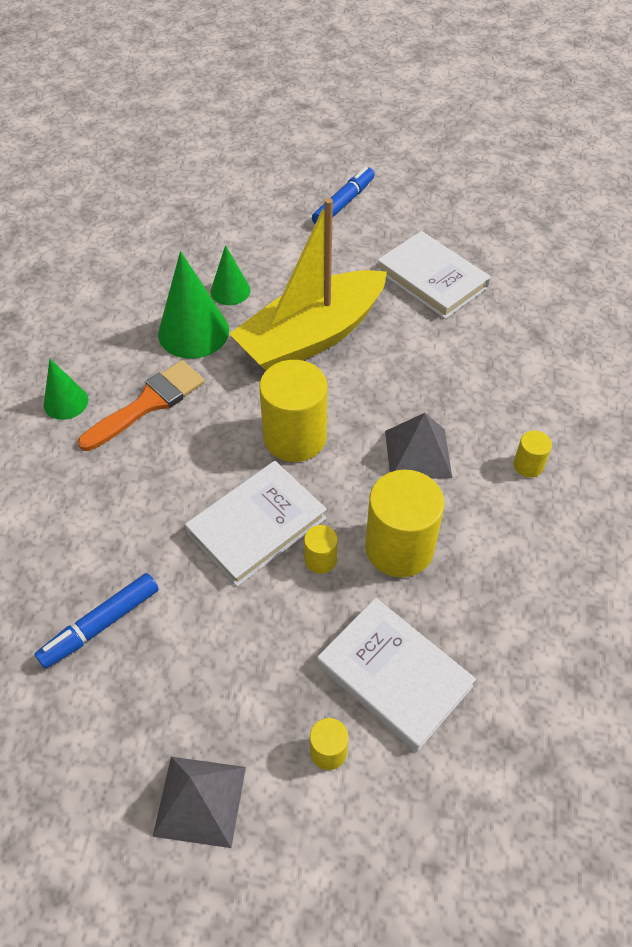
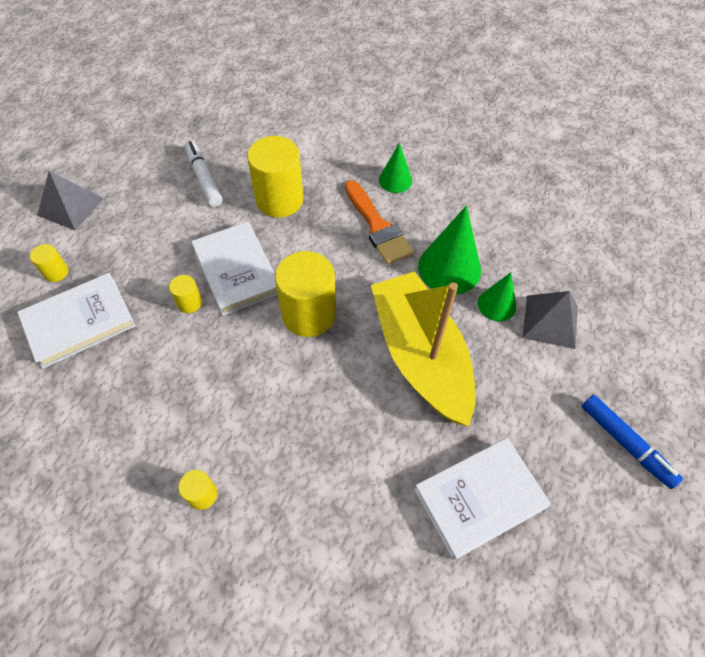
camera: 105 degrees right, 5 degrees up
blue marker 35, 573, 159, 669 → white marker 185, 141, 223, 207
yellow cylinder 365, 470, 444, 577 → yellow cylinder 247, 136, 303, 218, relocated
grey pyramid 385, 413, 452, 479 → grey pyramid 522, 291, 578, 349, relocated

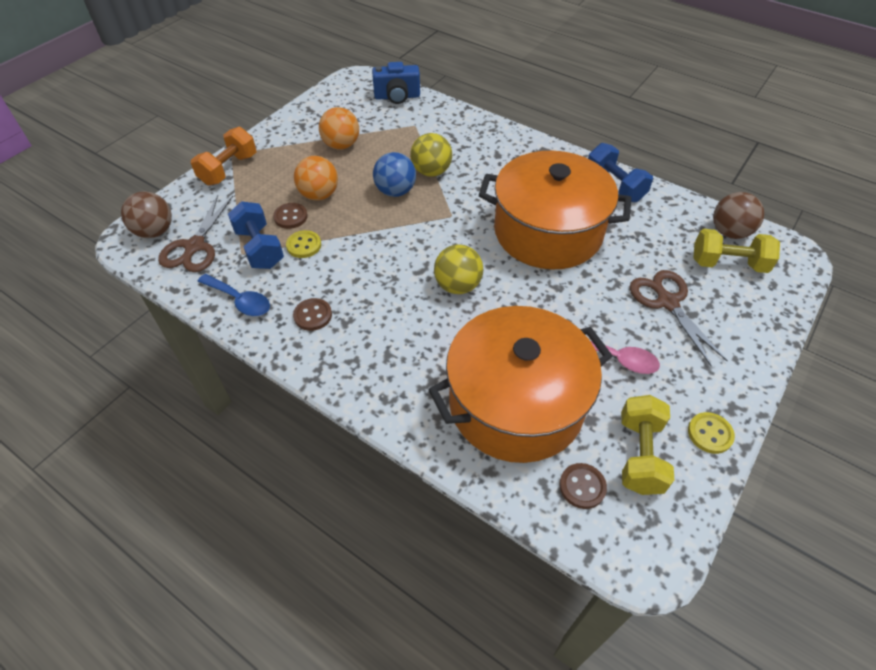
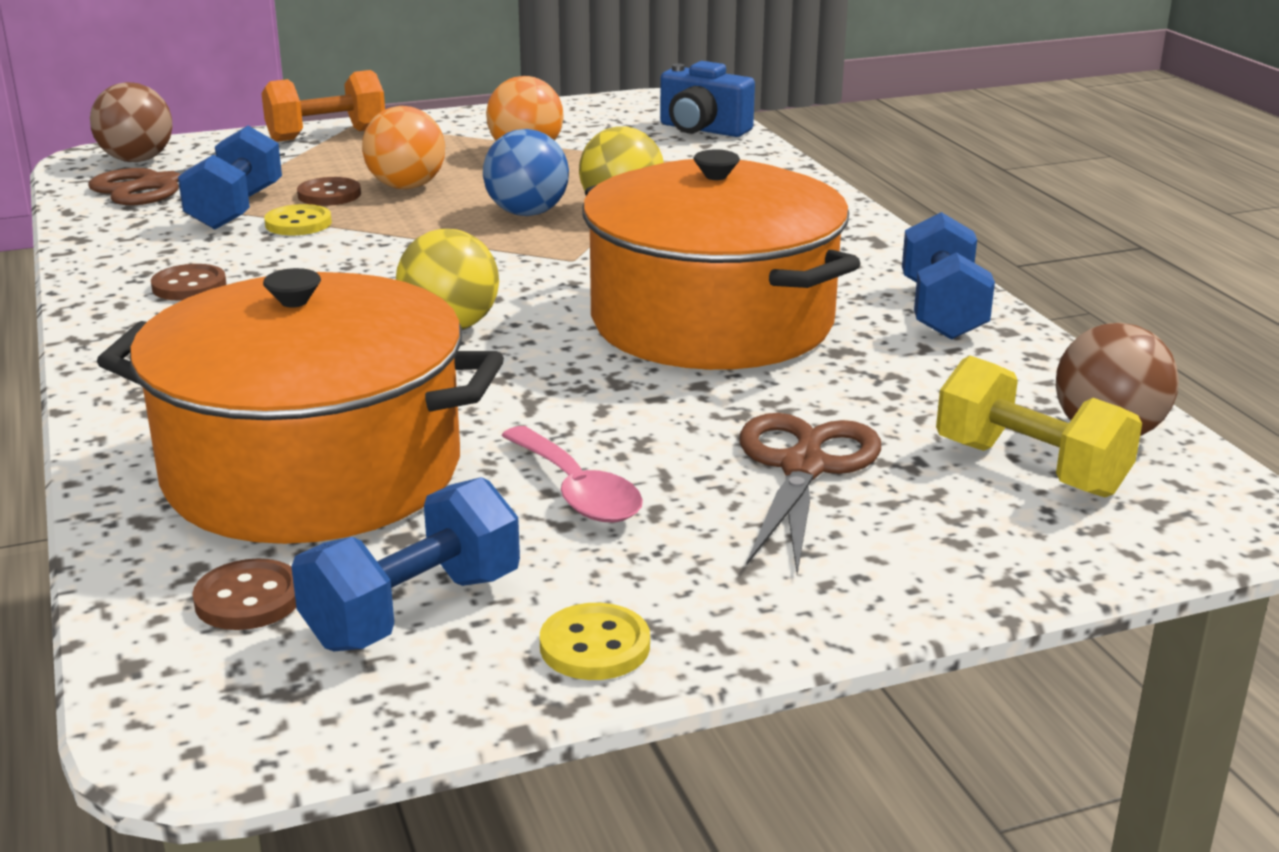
camera: 35 degrees right, 25 degrees down
yellow dumbbell 621, 395, 674, 495 → blue dumbbell 291, 477, 520, 651
blue spoon 197, 274, 270, 316 → -

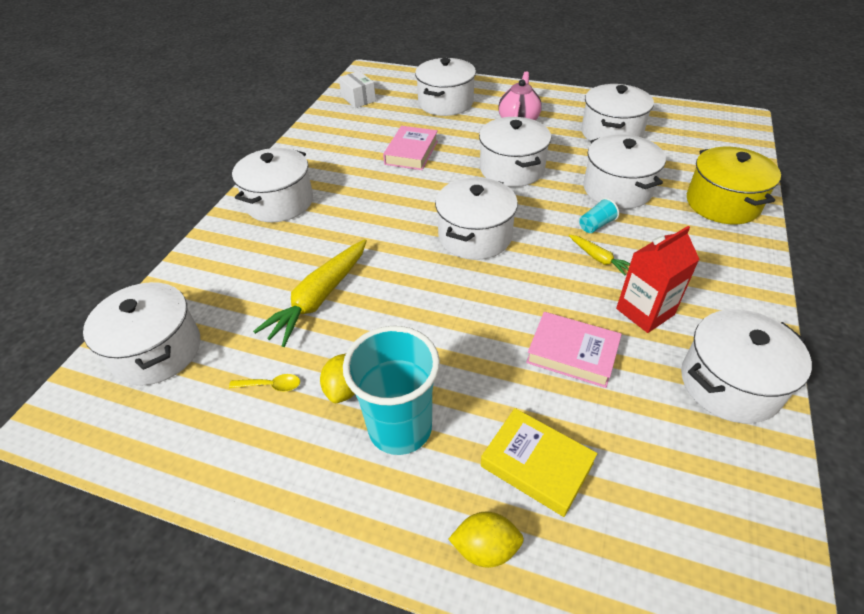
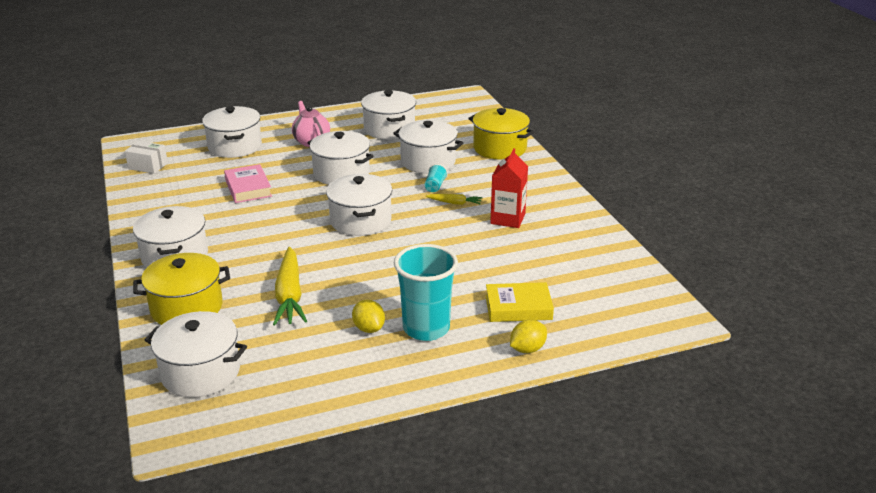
camera: 40 degrees left, 15 degrees down
- → yellow pot 133, 253, 230, 325
yellow spoon 229, 374, 300, 392 → -
pink book 526, 312, 622, 388 → -
white pot 681, 309, 812, 423 → -

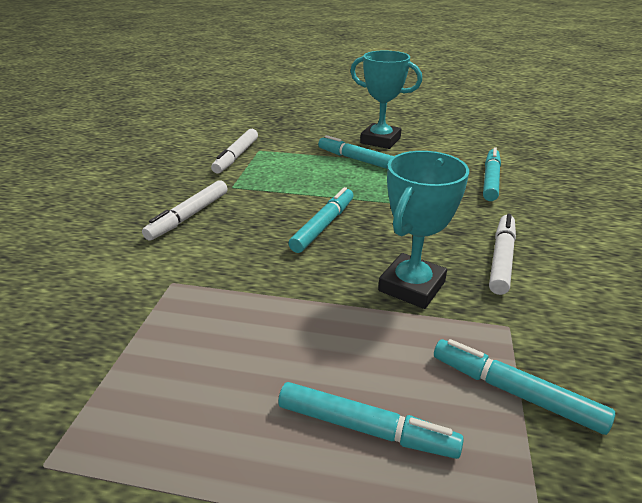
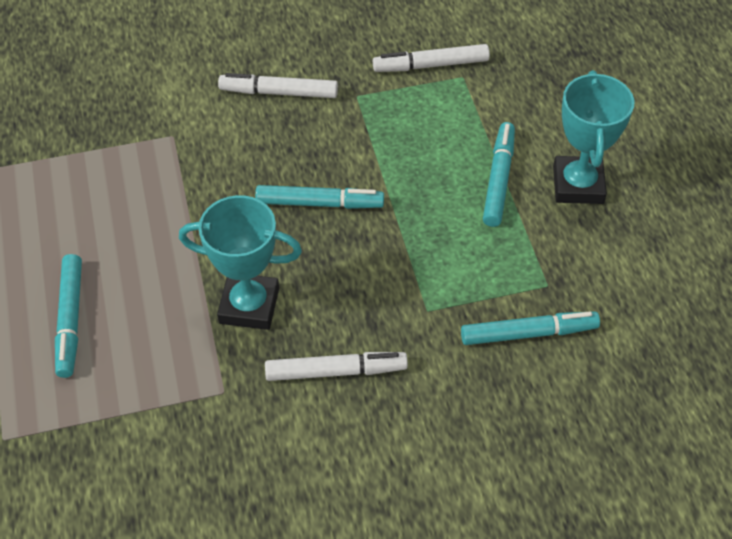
camera: 65 degrees right, 20 degrees up
turquoise marker 434, 339, 615, 435 → -

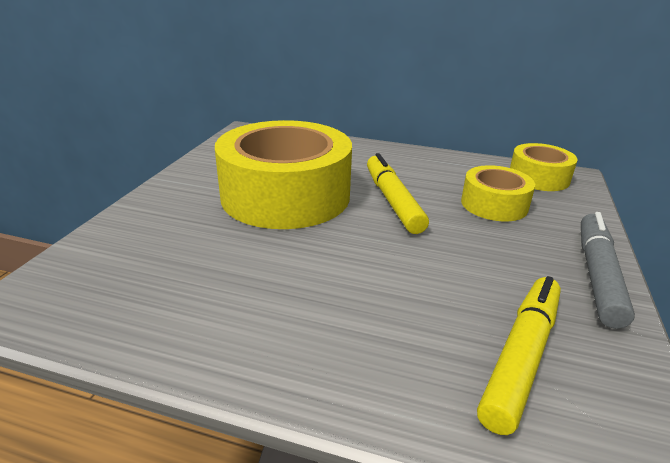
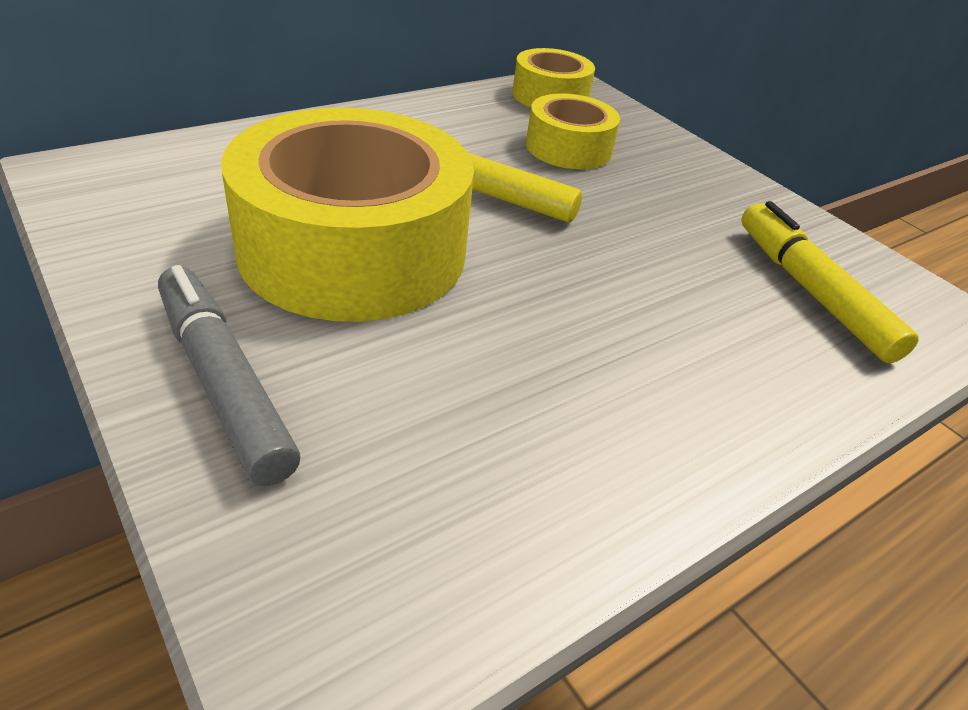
camera: 55 degrees left, 10 degrees up
grey marker 581, 212, 635, 329 → grey marker 158, 265, 300, 486, relocated

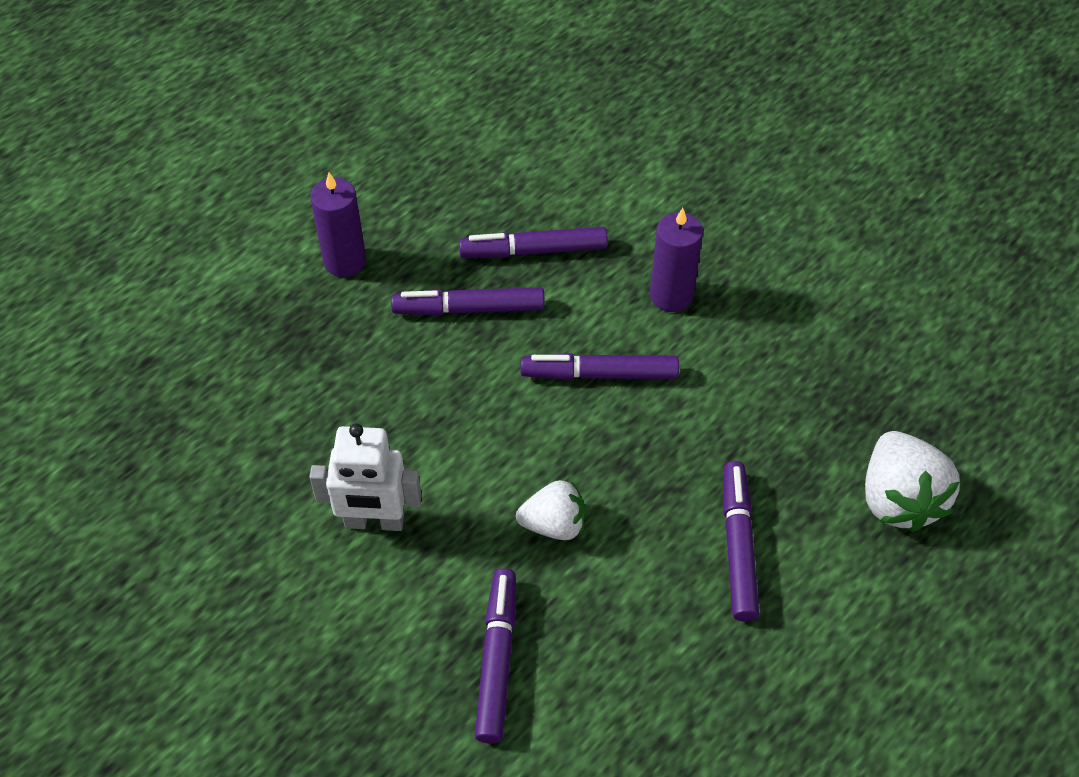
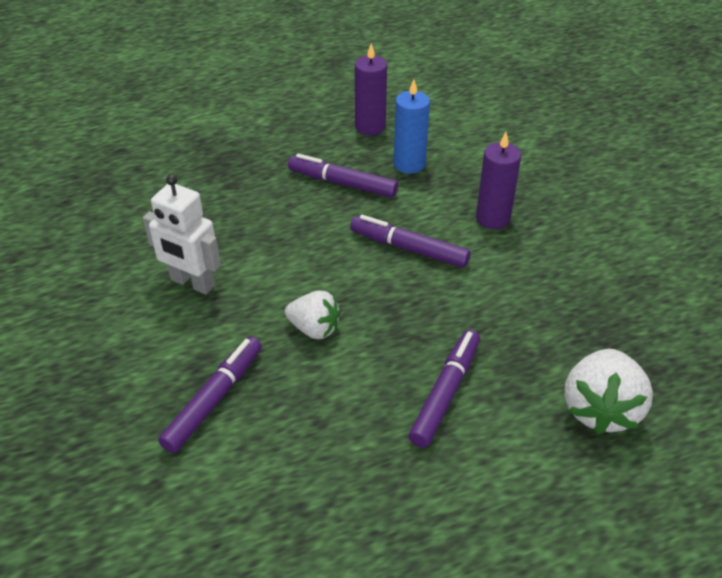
camera: 25 degrees right, 10 degrees down
purple candle 310, 173, 366, 277 → purple candle 355, 43, 387, 135, relocated
purple marker 459, 227, 608, 258 → blue candle 394, 79, 430, 174

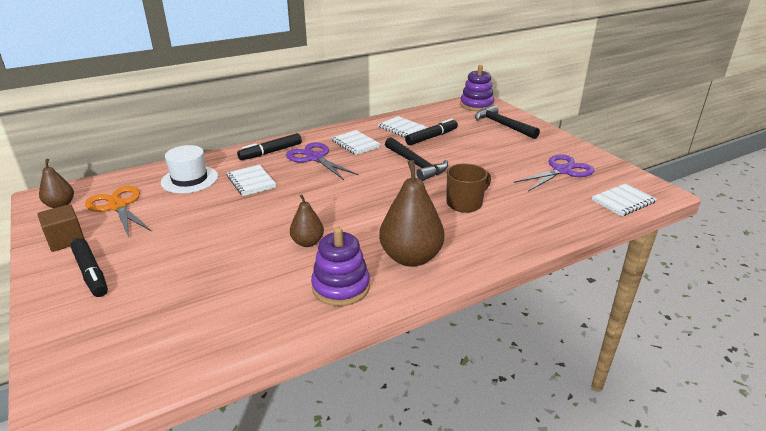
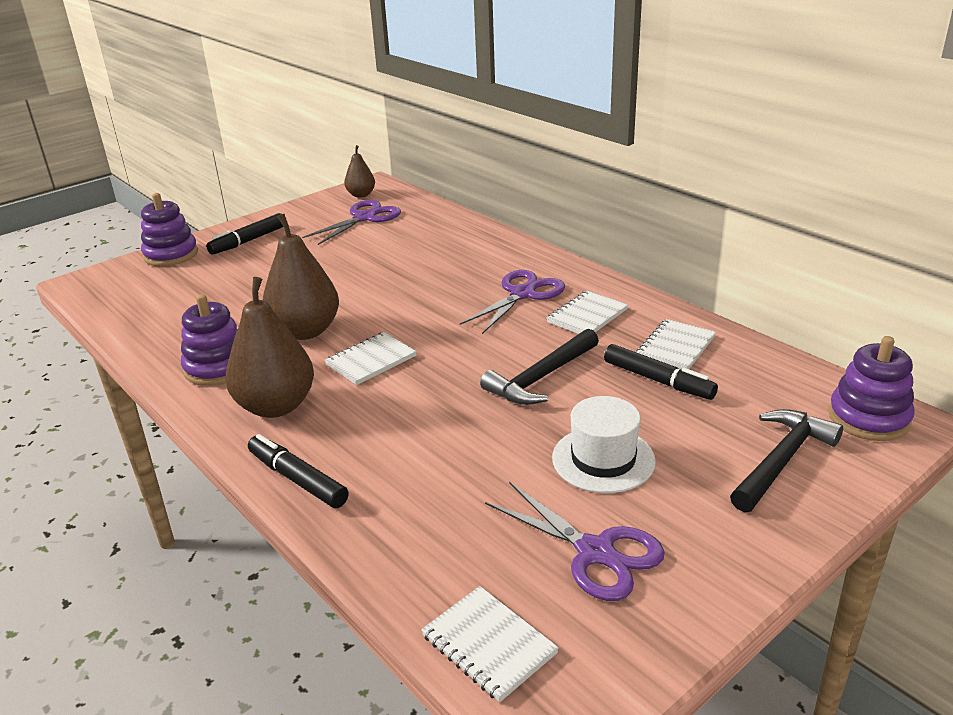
camera: 80 degrees right, 0 degrees up
- → purple stacking toy 141, 193, 198, 266
black marker 237, 133, 302, 160 → black marker 248, 434, 349, 508, relocated
brown pear 290, 194, 324, 247 → brown pear 263, 214, 339, 340, x1.82
orange scissors 85, 186, 151, 237 → purple scissors 302, 200, 401, 245
white notebook 227, 165, 277, 196 → white notebook 325, 332, 417, 385, relocated
white hat 161, 145, 218, 193 → white hat 552, 396, 656, 493, relocated
brown cube 37, 204, 85, 252 → -
brown mug 446, 164, 491, 213 → -

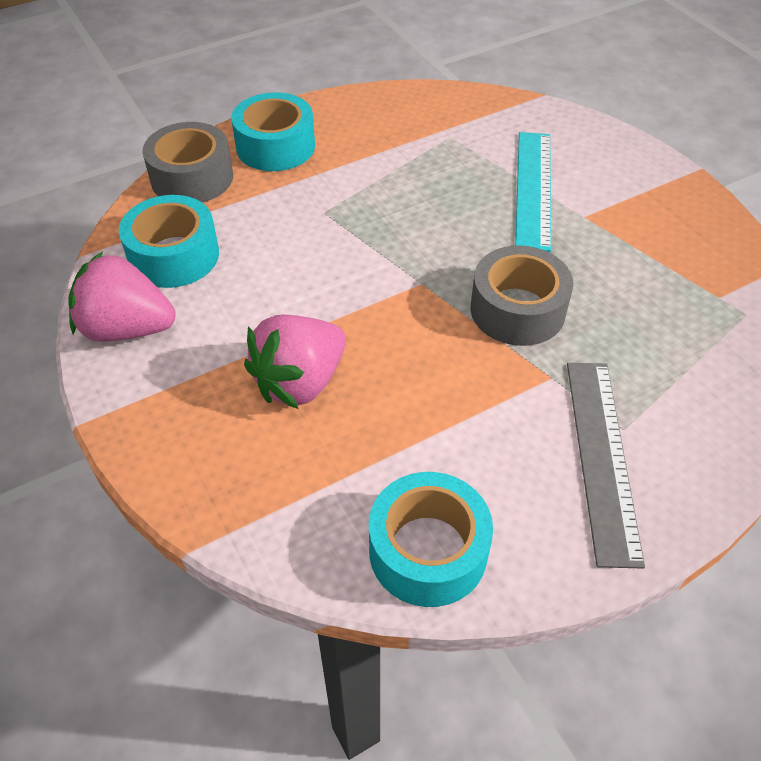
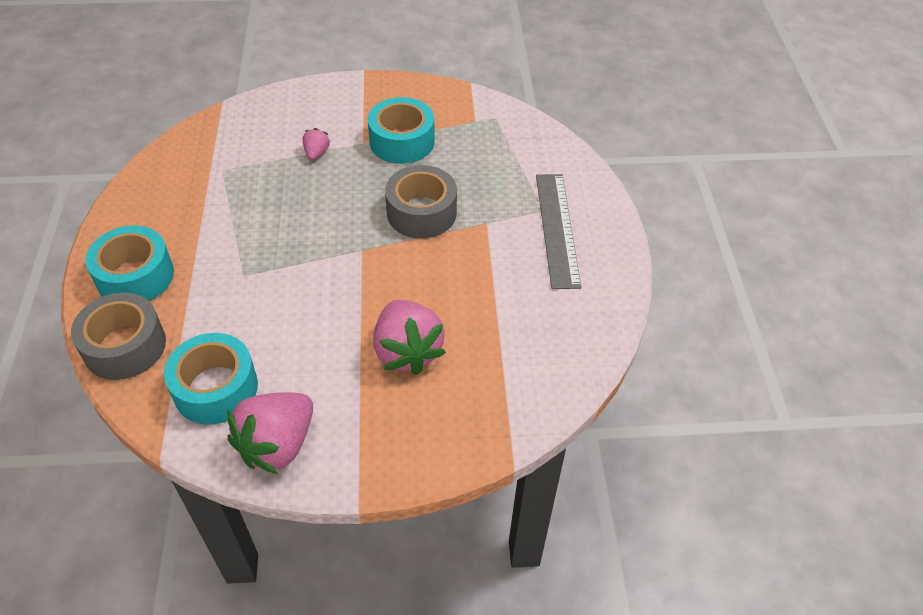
camera: 65 degrees left, 0 degrees up
turquoise ruler 515, 132, 551, 252 → pink strawberry 303, 128, 330, 160
turquoise tape 369, 472, 493, 607 → turquoise tape 368, 97, 435, 164, relocated
grey ruler 567, 363, 645, 569 → grey ruler 536, 174, 581, 289, 60 degrees clockwise

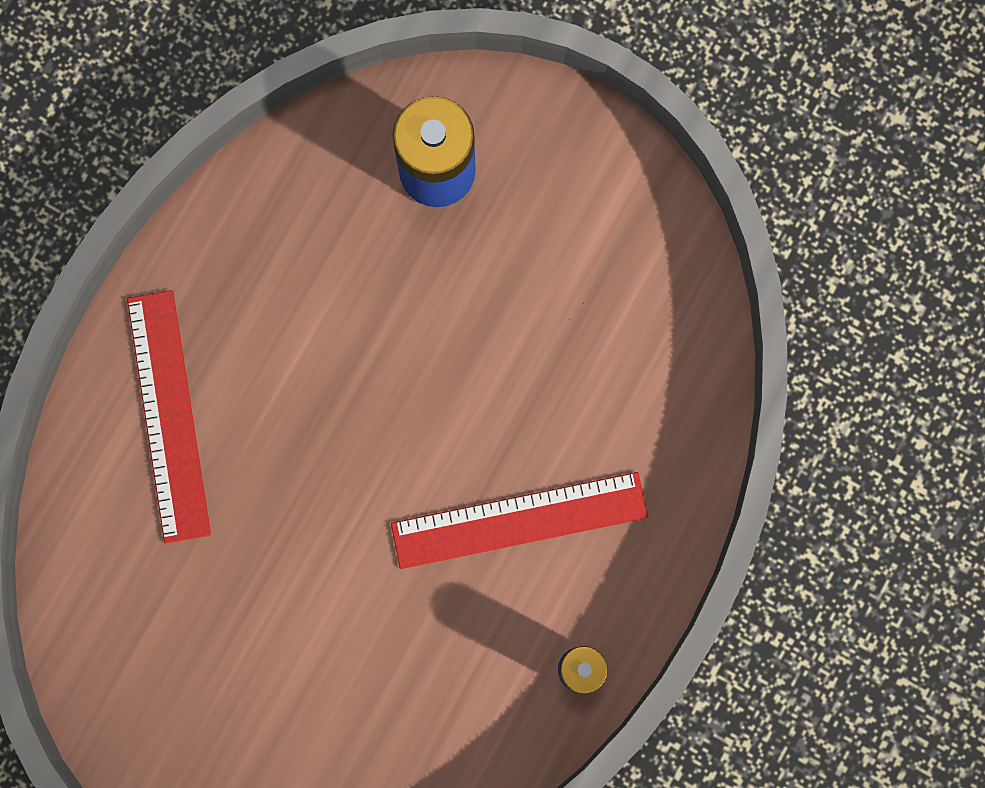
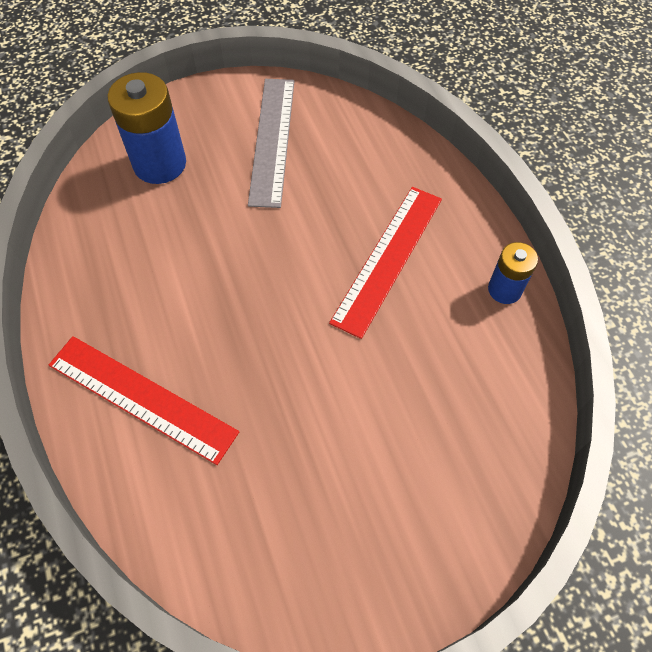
camera: 50 degrees left, 20 degrees down
- → grey ruler 248, 79, 295, 208

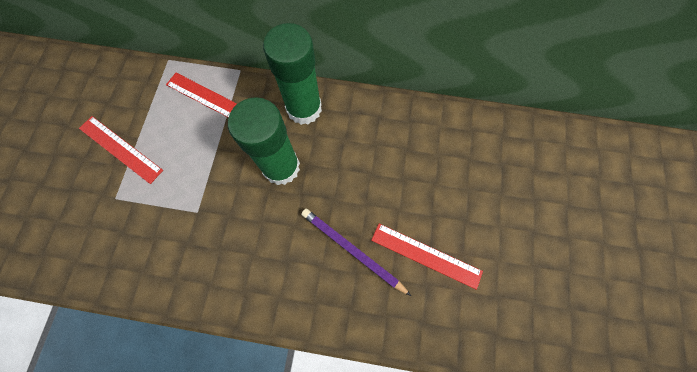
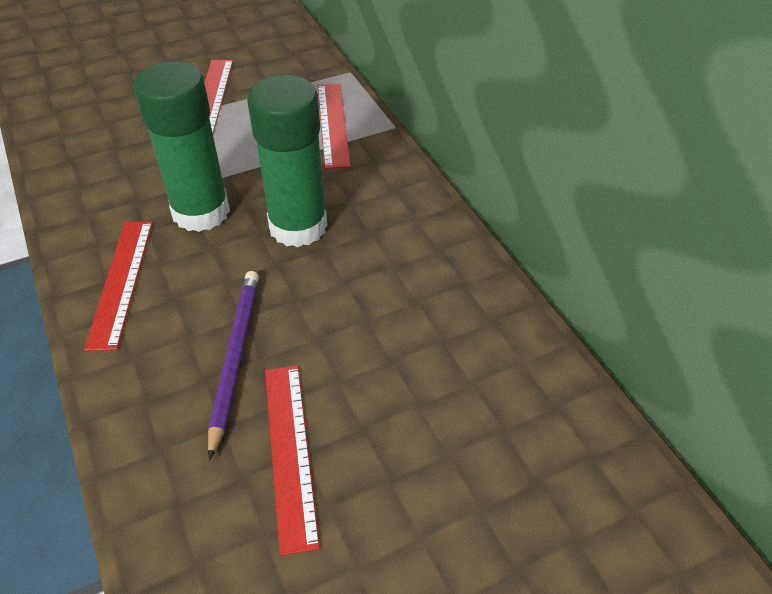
camera: 55 degrees right, 25 degrees down
- → red ruler 84, 222, 153, 351
green glue stick 263, 23, 322, 125 → green glue stick 134, 61, 230, 232, relocated

